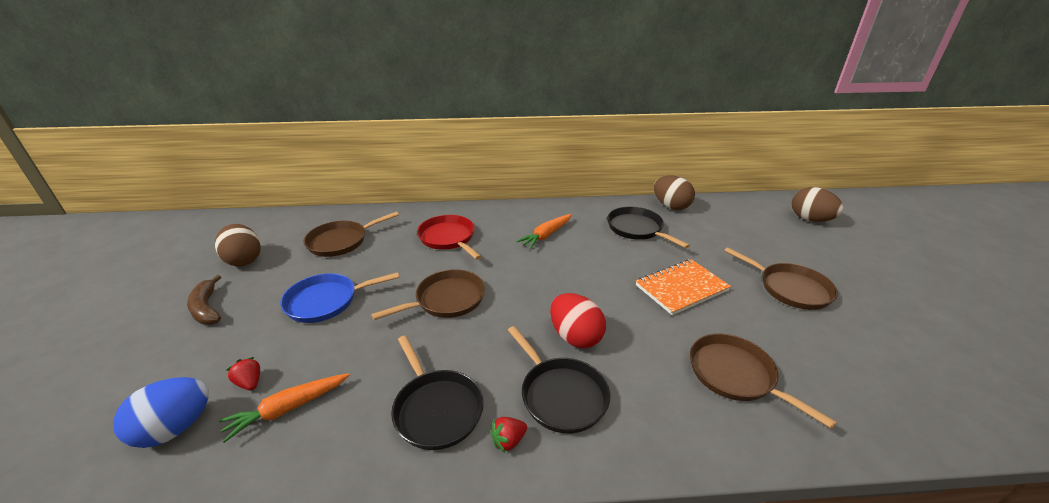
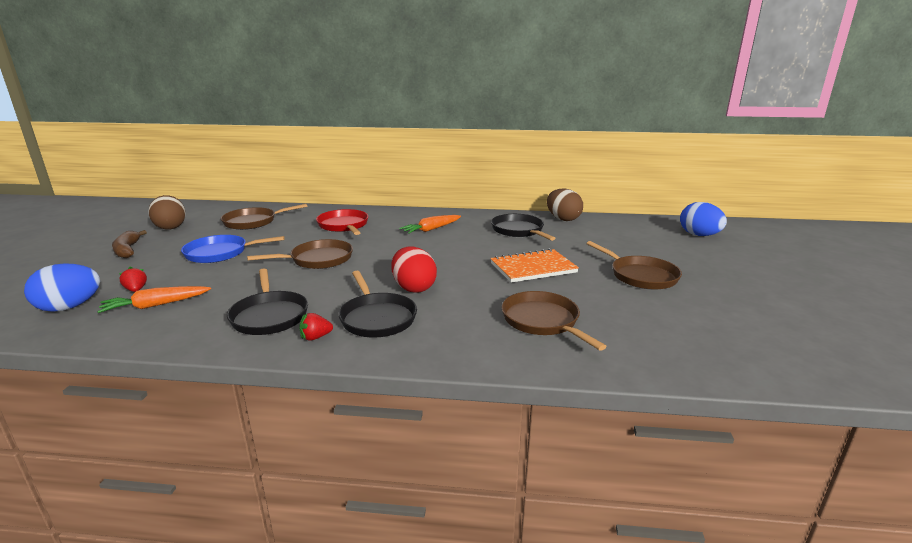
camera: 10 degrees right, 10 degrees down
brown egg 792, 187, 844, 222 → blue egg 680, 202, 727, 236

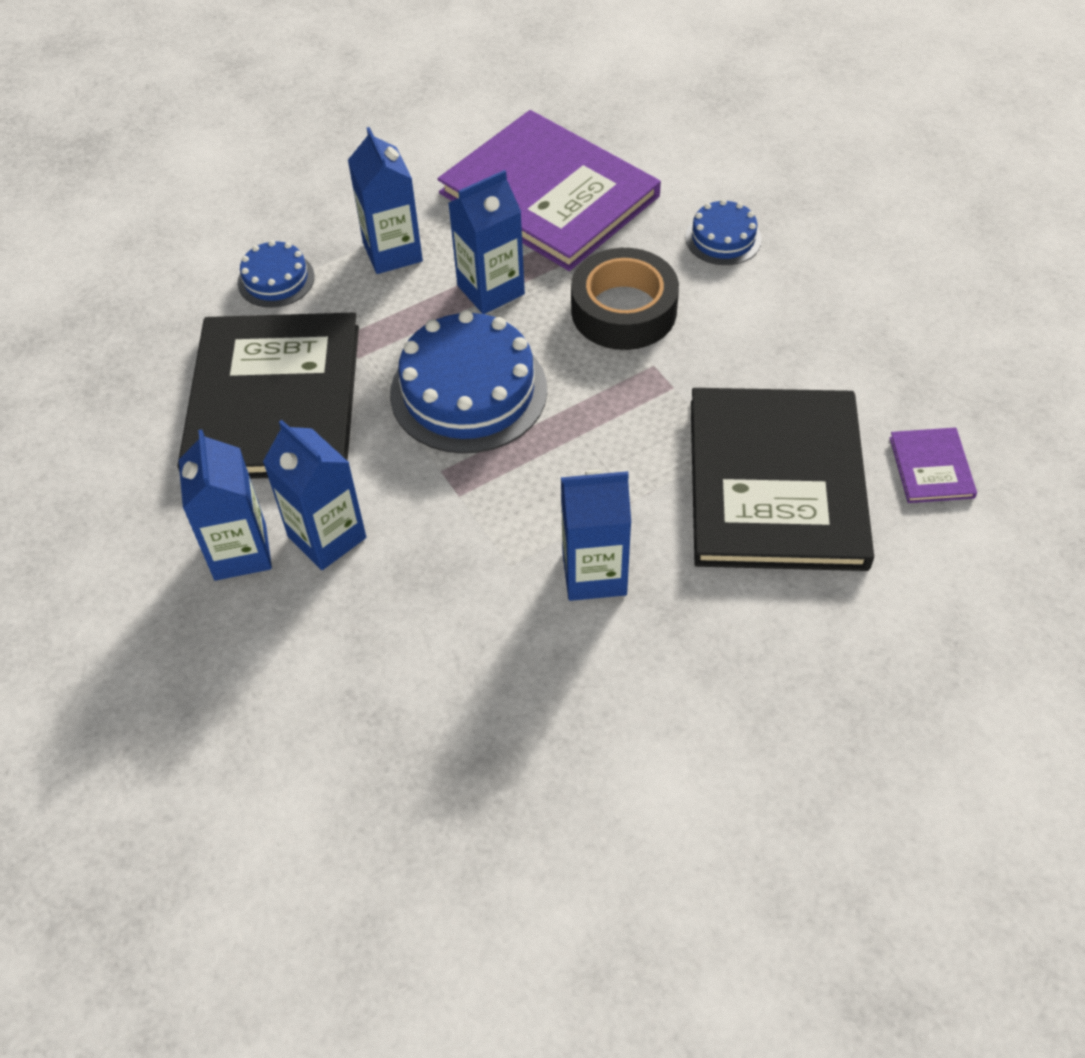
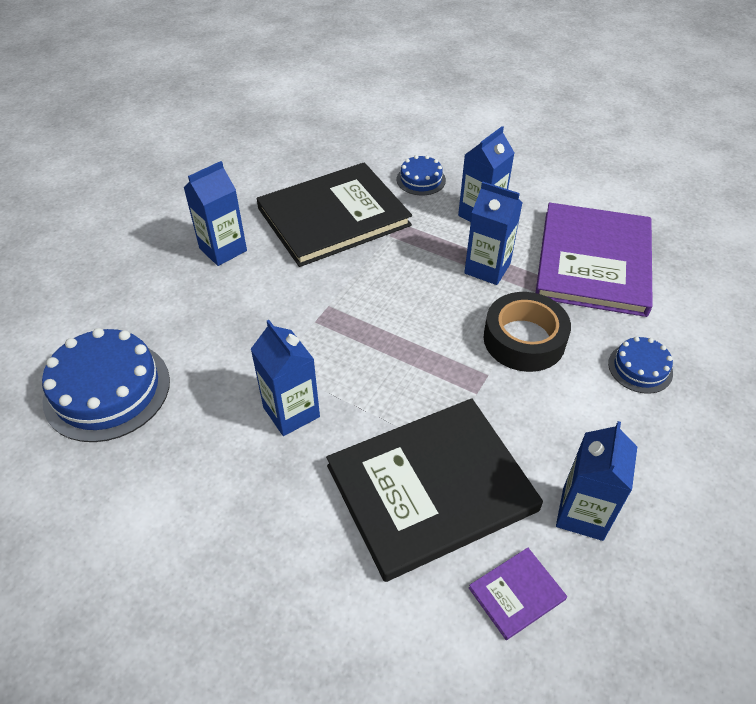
camera: 60 degrees right, 5 degrees down
blue cake 390, 310, 547, 454 → blue cake 42, 328, 170, 442, relocated
blue carton 263, 420, 366, 570 → blue carton 556, 421, 637, 541, relocated

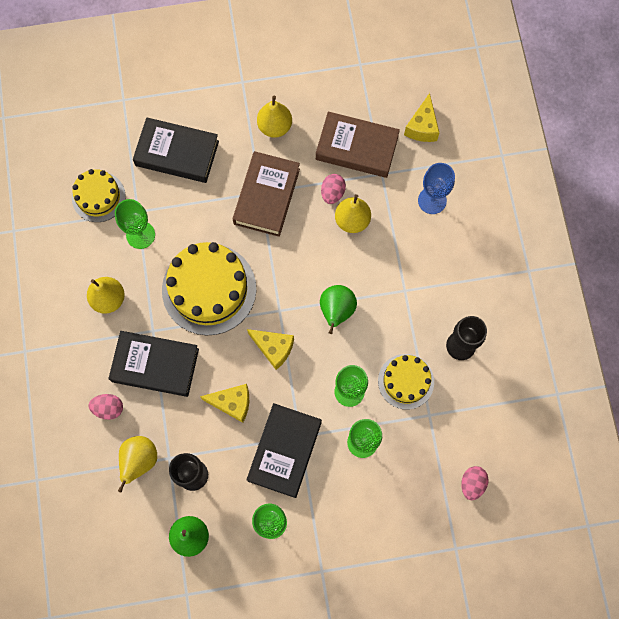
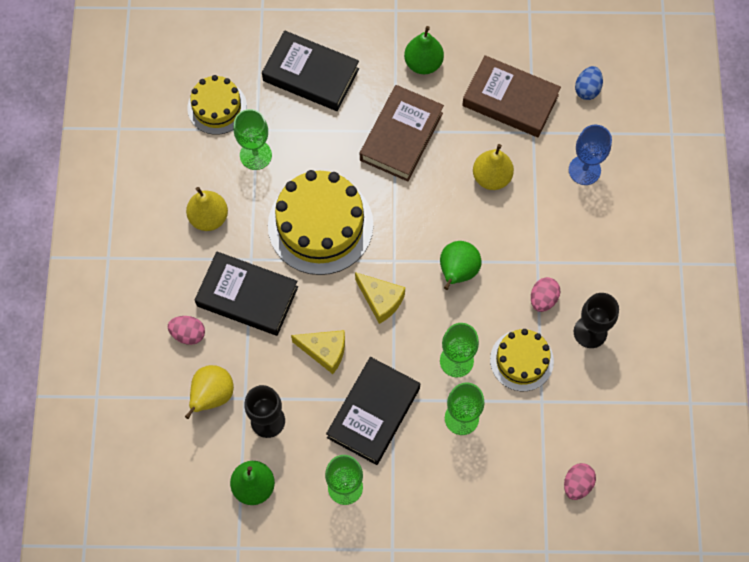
camera: 10 degrees right, 5 degrees down
yellow pear 257, 96, 292, 138 → green pear 404, 26, 444, 74
pink egg 321, 174, 346, 204 → pink egg 531, 277, 560, 312, relocated
yellow cheese 404, 93, 439, 142 → blue egg 575, 66, 603, 100

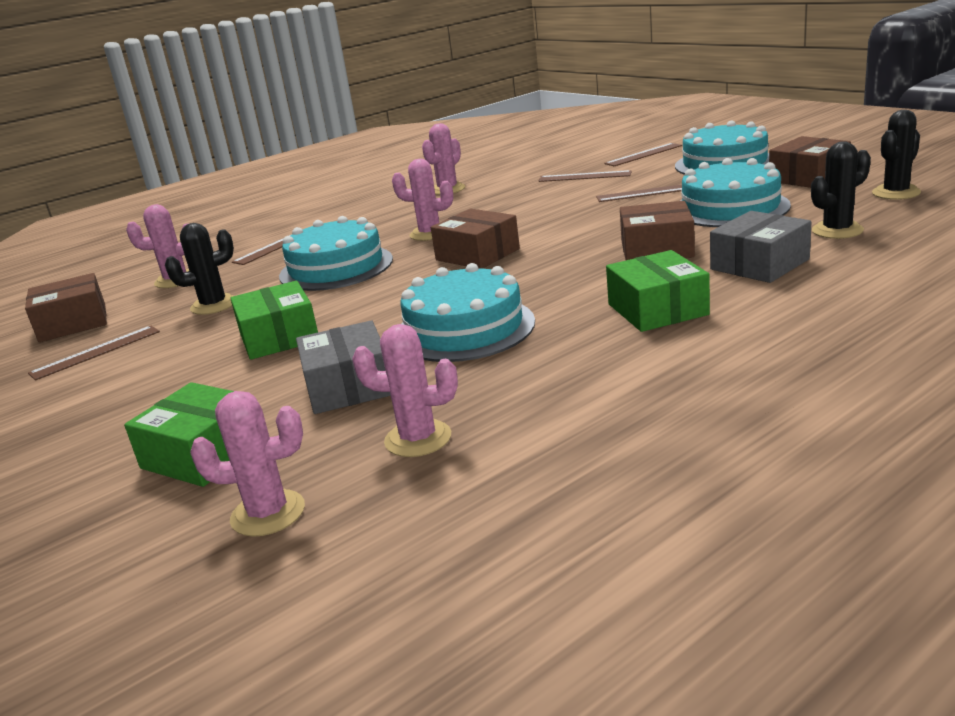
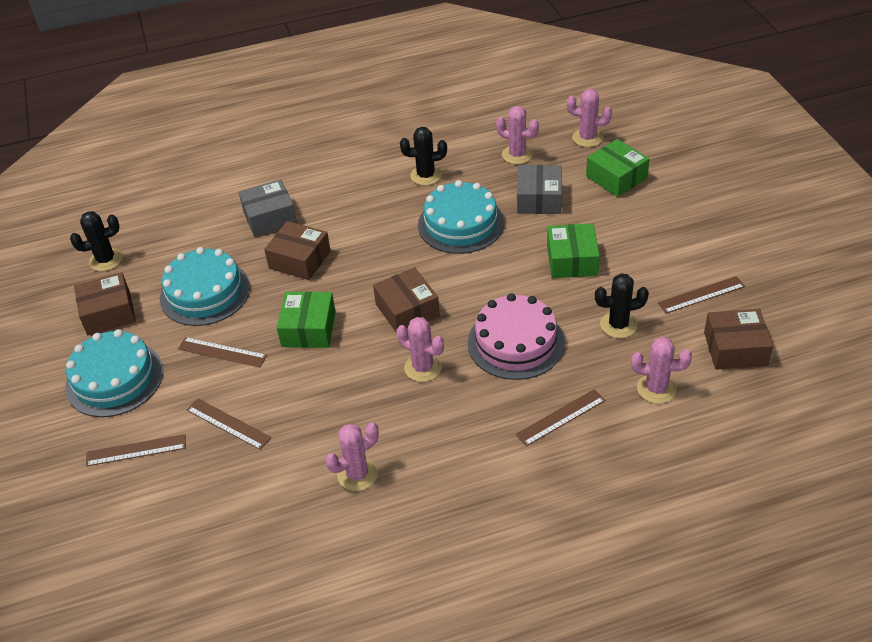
camera: 160 degrees left, 20 degrees up
green box 606, 250, 710, 332 → green box 277, 291, 336, 348, relocated
black cactus 811, 141, 871, 239 → black cactus 400, 127, 447, 185, relocated
turquoise cake 279, 216, 393, 291 → pink cake 468, 293, 565, 380

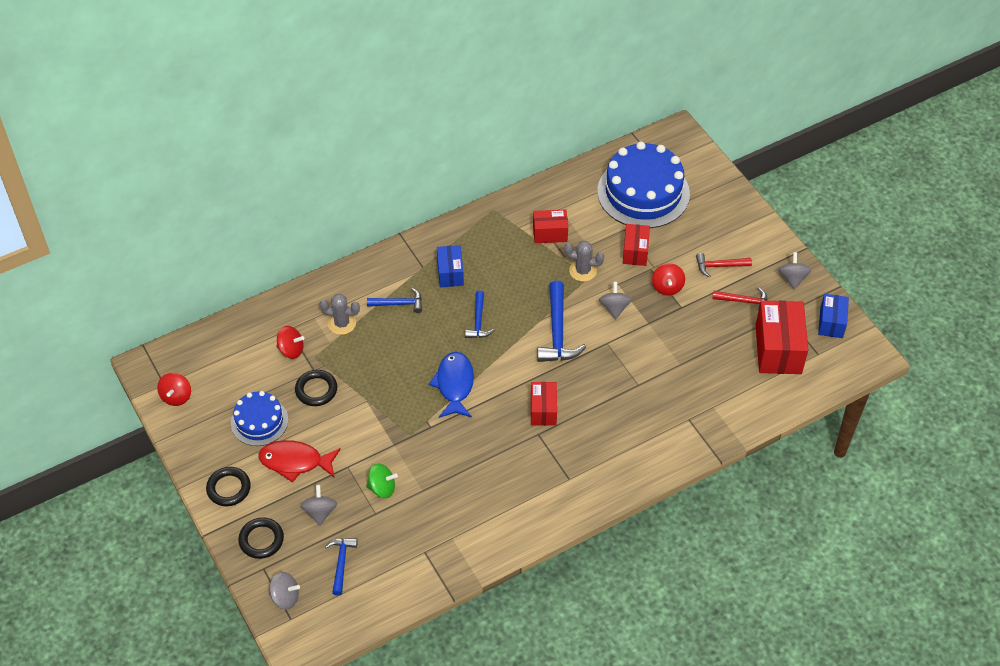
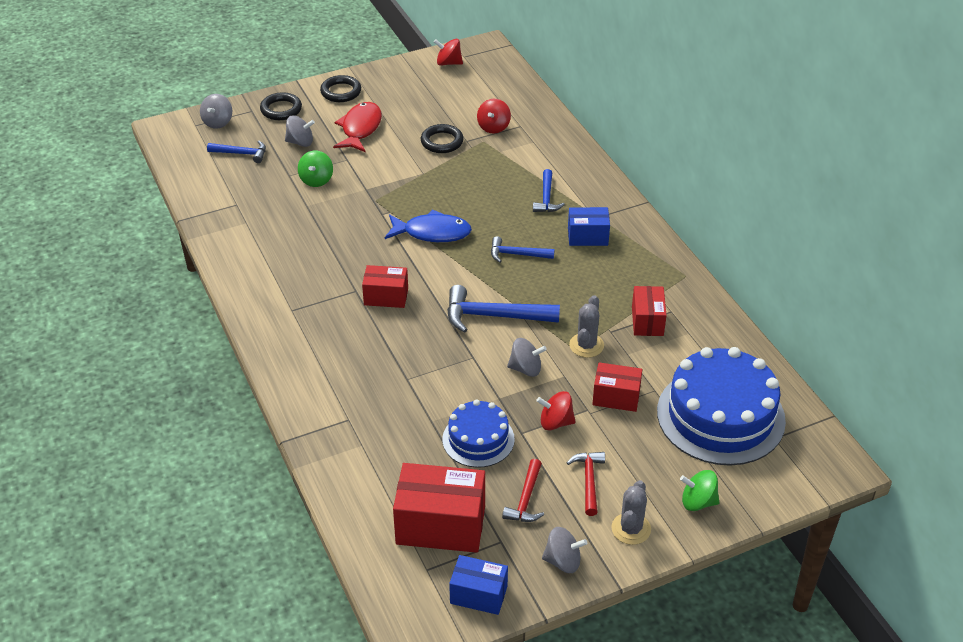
camera: 95 degrees right, 10 degrees down
blue cake 231, 391, 288, 446 → blue cake 442, 400, 515, 468, relocated
grey cactus 319, 294, 360, 335 → grey cactus 611, 480, 651, 545, relocated
- → green spinning top 680, 470, 719, 511

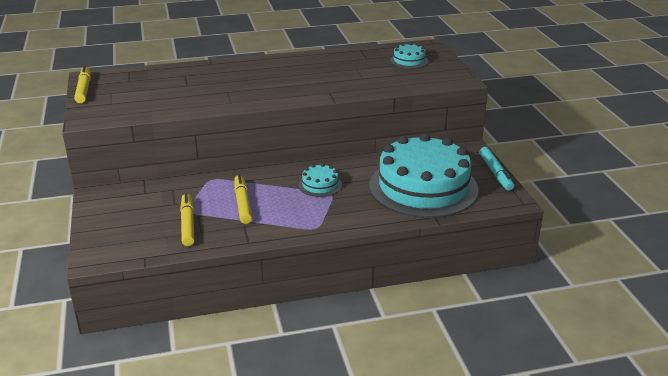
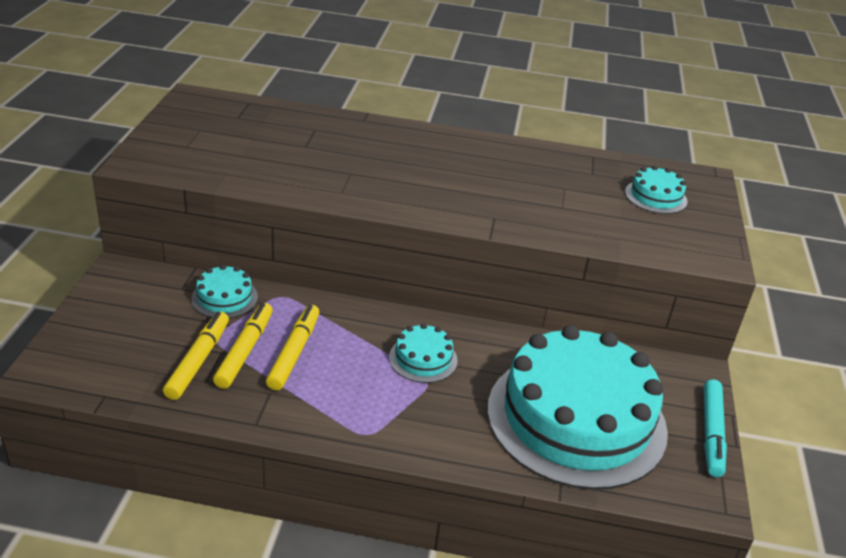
camera: 20 degrees right, 5 degrees up
- → turquoise cake 191, 265, 258, 318
yellow marker 74, 65, 91, 103 → yellow marker 213, 303, 273, 389, relocated

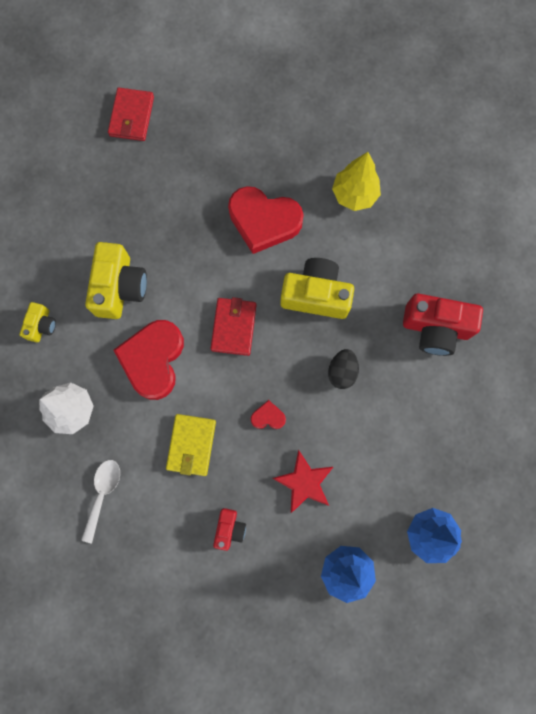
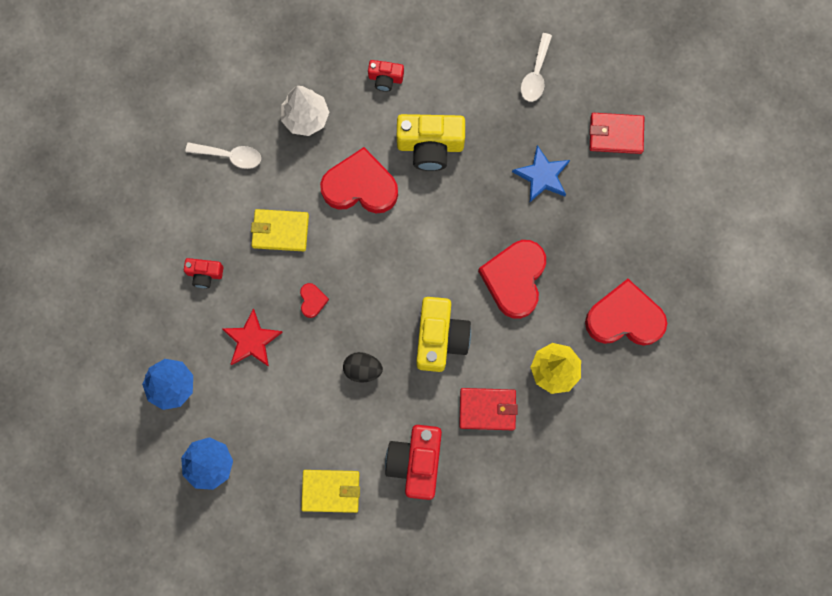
camera: 85 degrees right, 0 degrees up
- → yellow wallet 301, 470, 360, 513
yellow camera 20, 302, 56, 342 → red camera 368, 60, 404, 92
red wallet 210, 297, 257, 356 → red wallet 459, 388, 518, 430, relocated
- → blue star 512, 145, 570, 202
- → white spoon 521, 33, 552, 102
- → red heart 585, 279, 667, 346

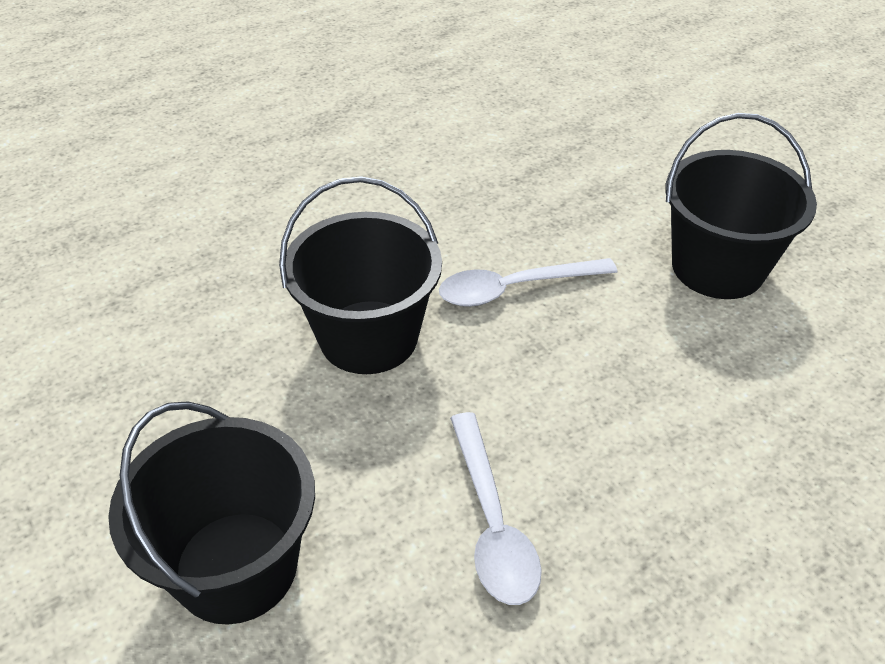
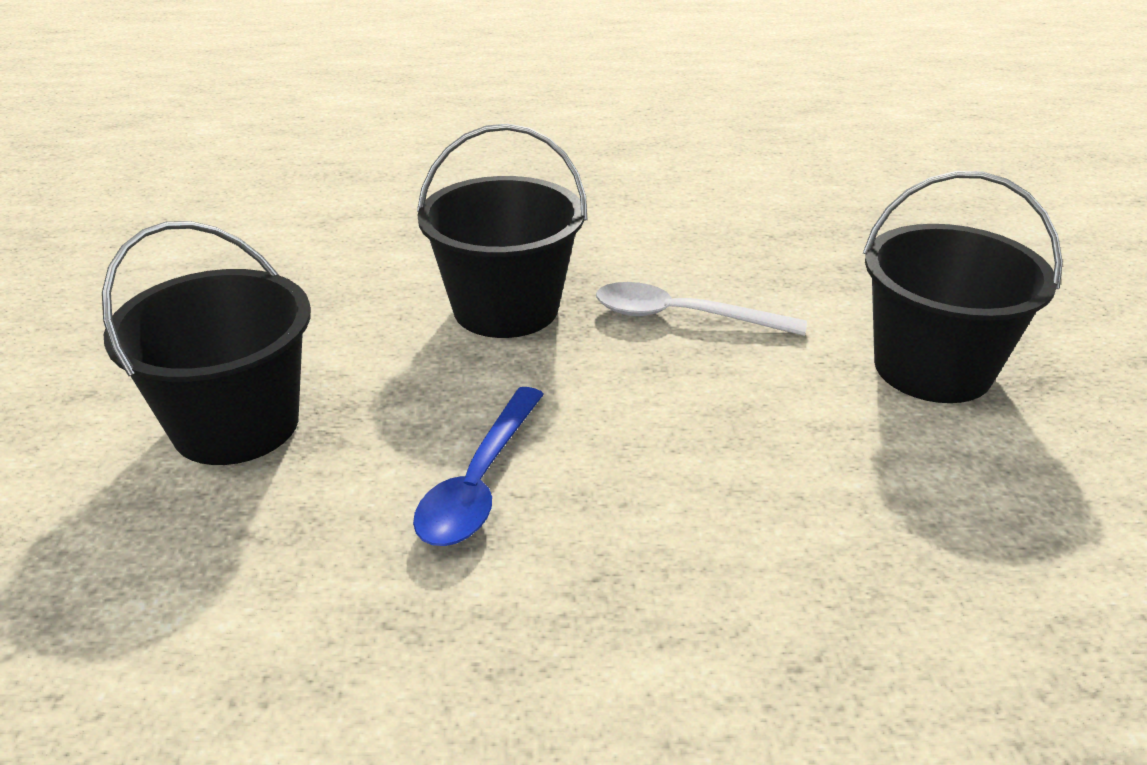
camera: 30 degrees right, 10 degrees down
white spoon 450, 412, 542, 605 → blue spoon 413, 387, 544, 546

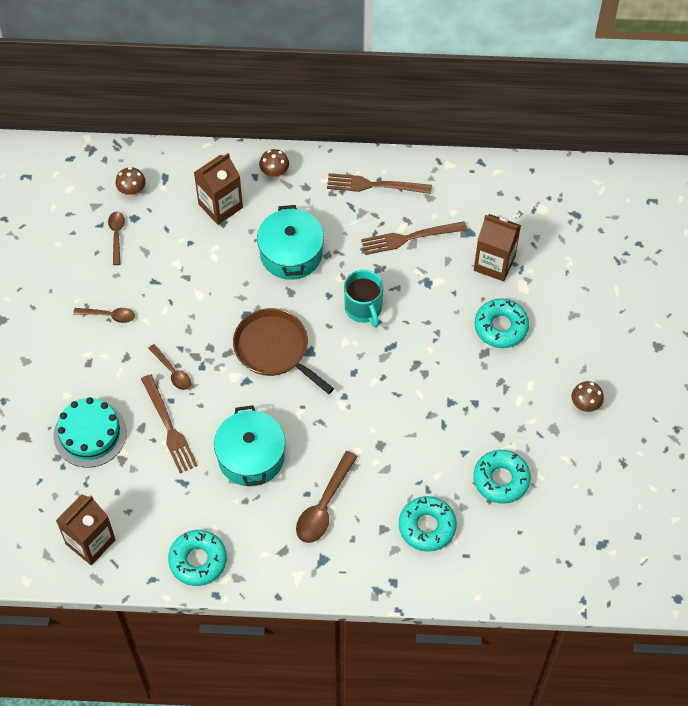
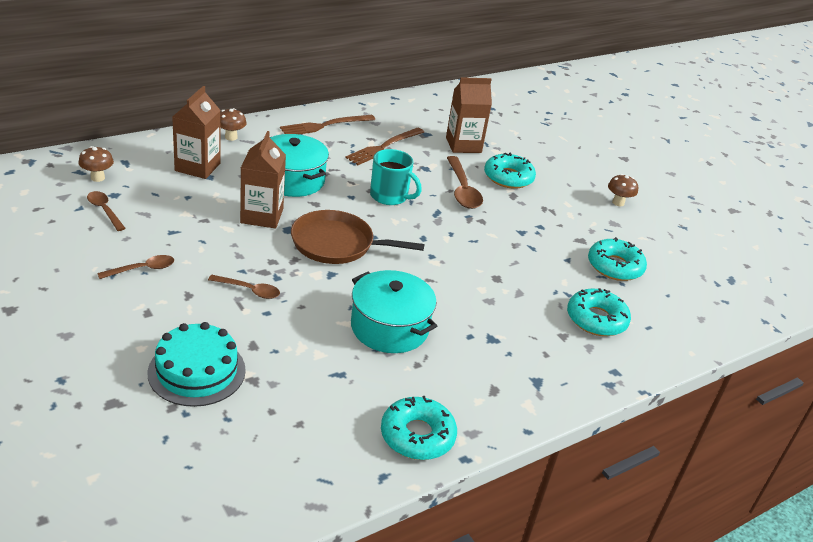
camera: 40 degrees left, 25 degrees down
brown carton 56, 494, 116, 565 → brown carton 240, 131, 286, 228, relocated
brown spoon 296, 451, 358, 543 → brown spoon 447, 156, 483, 209, relocated
brown fork 141, 374, 198, 473 → -

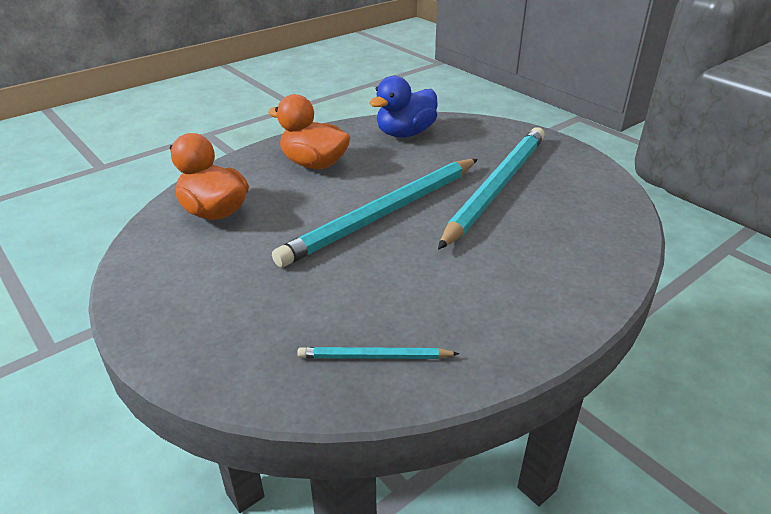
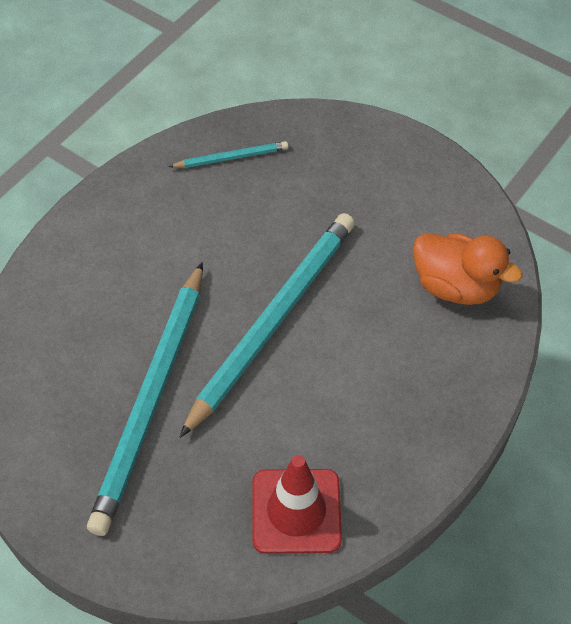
camera: 165 degrees right, 20 degrees up
blue duck 369, 76, 438, 138 → red traffic cone 253, 455, 342, 554
orange duck 268, 94, 350, 169 → -

